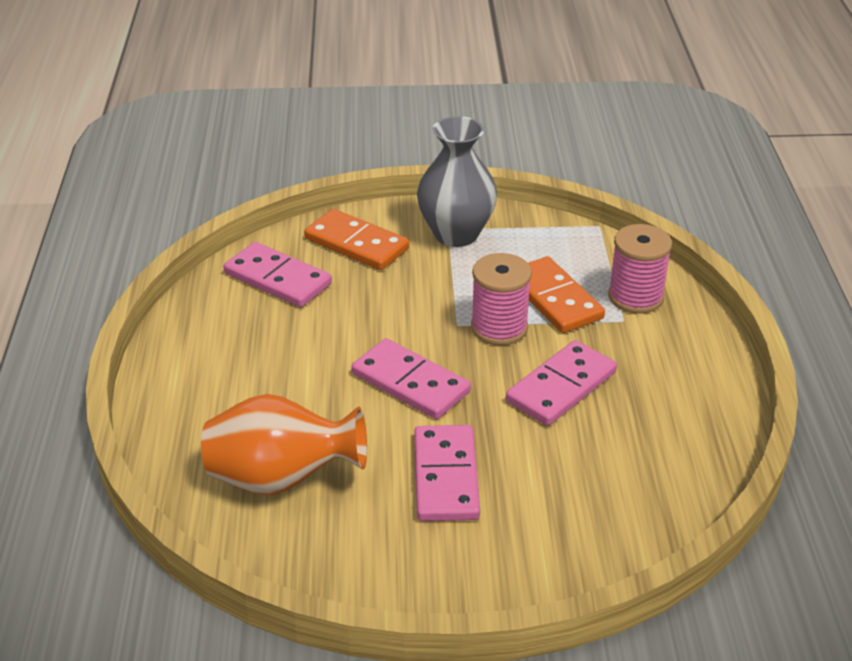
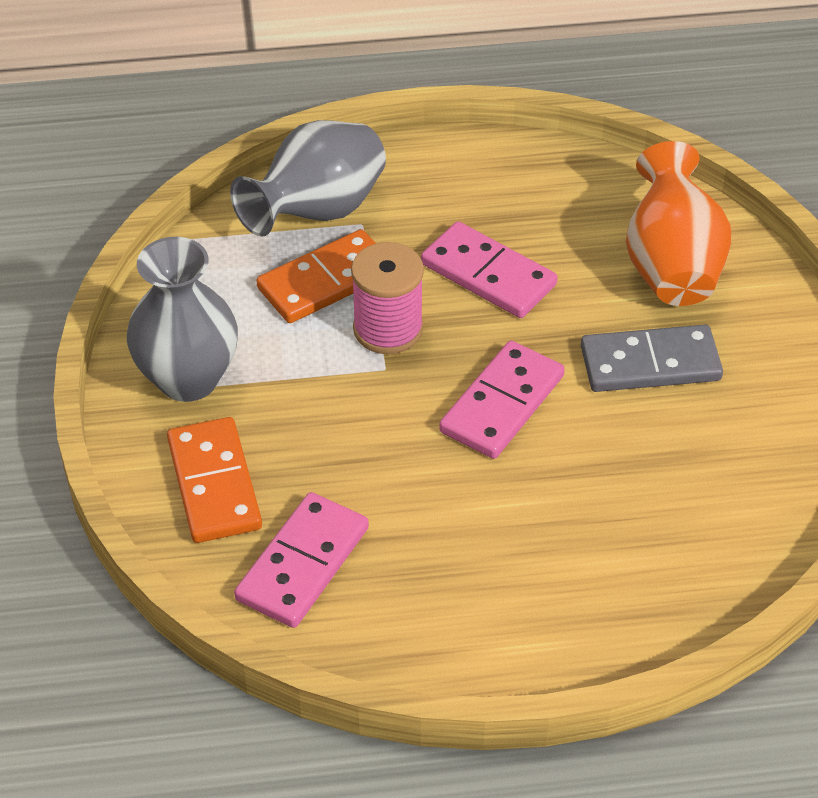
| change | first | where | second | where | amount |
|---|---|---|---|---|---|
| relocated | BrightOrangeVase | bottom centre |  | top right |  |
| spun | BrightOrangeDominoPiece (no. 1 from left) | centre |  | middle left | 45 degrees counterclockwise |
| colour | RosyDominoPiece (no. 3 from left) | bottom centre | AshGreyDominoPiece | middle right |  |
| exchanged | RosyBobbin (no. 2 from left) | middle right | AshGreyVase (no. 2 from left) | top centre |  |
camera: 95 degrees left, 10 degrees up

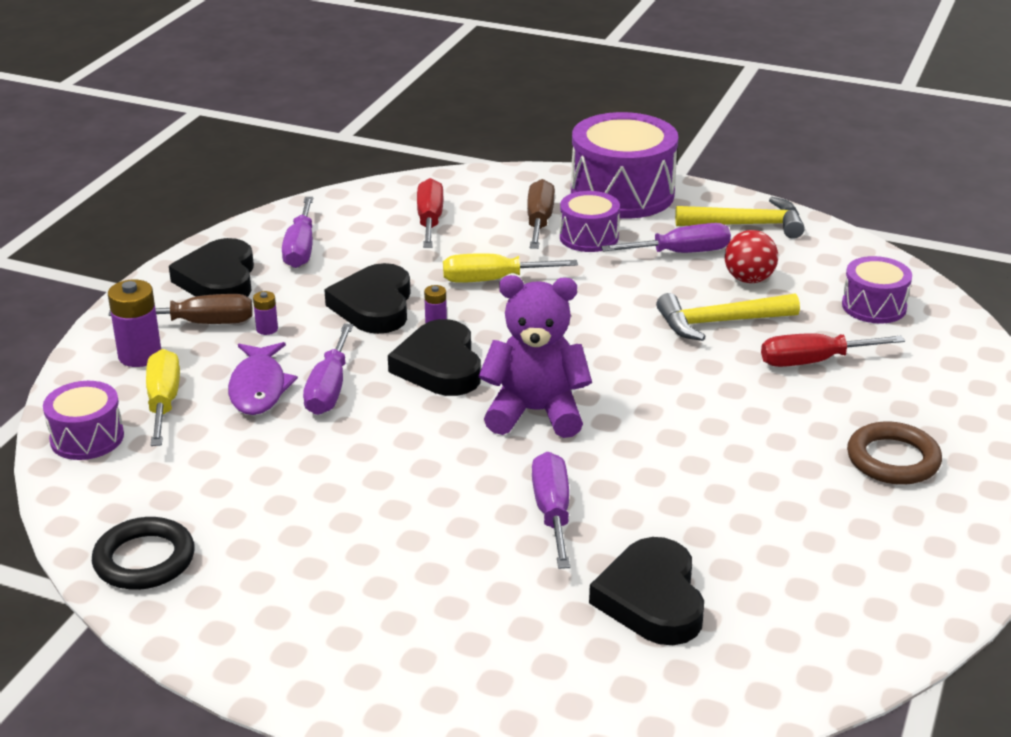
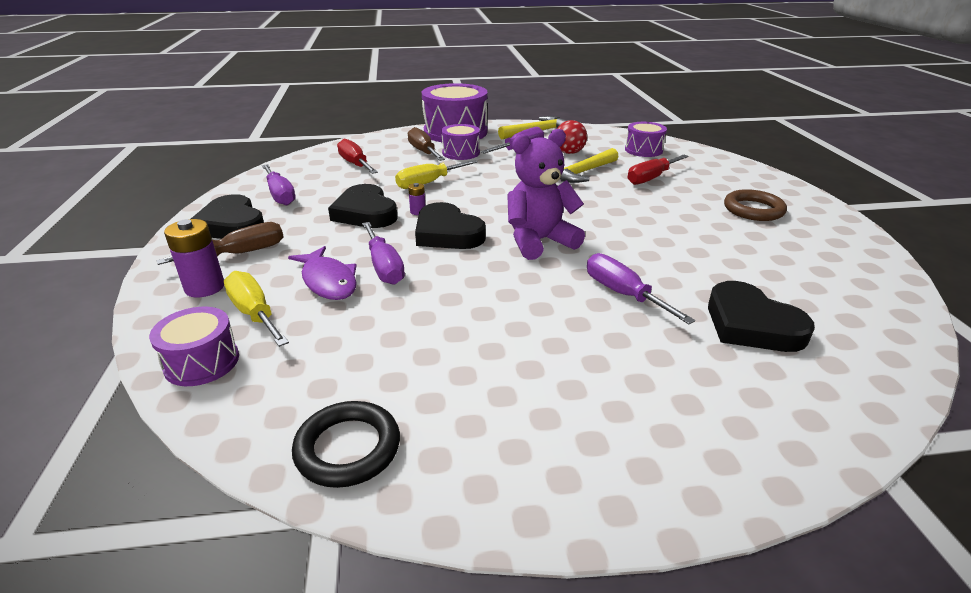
| change | first | where | second | where | amount |
|---|---|---|---|---|---|
| missing | RoyalPurplePowerCell (no. 2 from left) | middle left |  |  |  |
camera: 30 degrees left, 0 degrees up

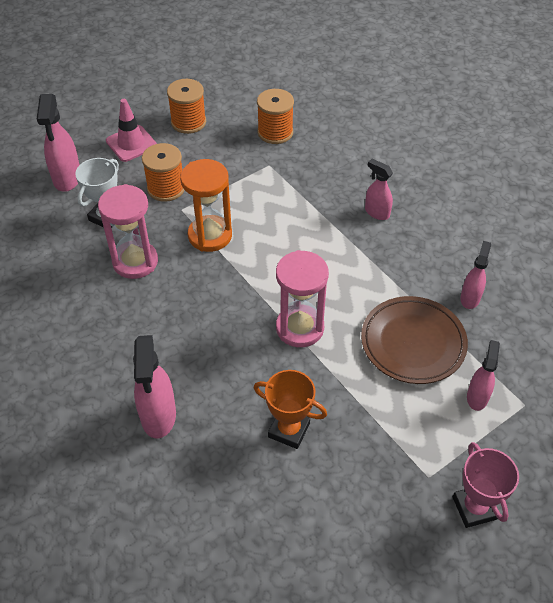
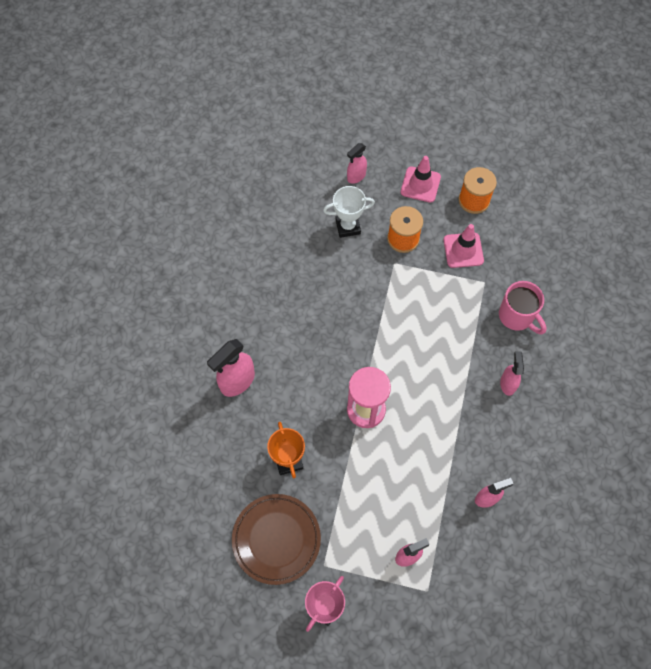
| change | first | where | second | where | amount |
|---|---|---|---|---|---|
| size | RosySprayCleaner (no. 1 from left in the first image) | top left | RosySprayCleaner (no. 2 from left) | top centre | x0.62 |
| missing | RosySandTimer (no. 1 from left) | middle left |  |  |  |
| missing | BrightOrangeSandTimer | centre |  |  |  |
| missing | BrightOrangeBobbin (no. 3 from left) | top centre |  |  |  |
| relocated | DarkBrownDinnerPlate | middle right |  | bottom centre |  |
| appeared |  |  | RosyRoadCone (no. 2 from left) | middle right |  |
| appeared |  |  | RosyMug | middle right |  |
camera: 50 degrees right, 15 degrees up

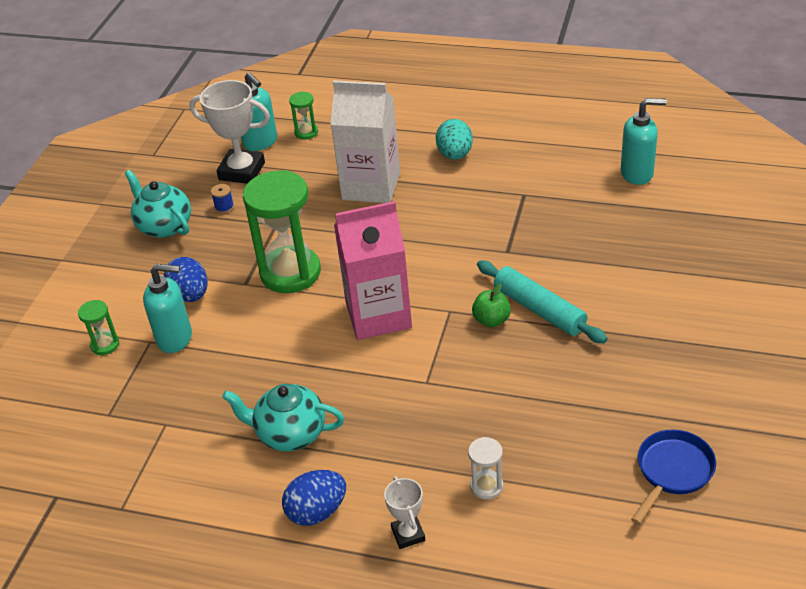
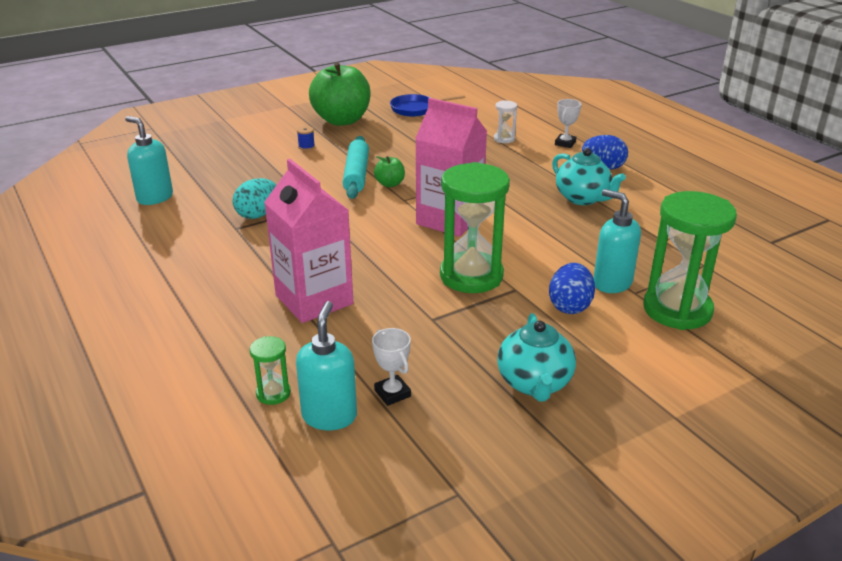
| change | first | where | second | where | amount |
|---|---|---|---|---|---|
| size | EmeraldSandTimer (no. 1 from left in the first image) | middle left | EmeraldSandTimer (no. 3 from left) | middle right | x2.24 |
| size | WhitePrizeCup (no. 1 from left) | top left |  | centre | x0.53 |
| relocated | CobaltBobbin | middle left |  | top centre |  |
| colour | WhiteJuiceCarton | top centre | RosyJuiceCarton (no. 1 from left) | centre |  |
| relocated | TealToyEgg | top centre |  | middle left |  |
| appeared |  |  | EmeraldApple (no. 1 from left) | top centre |  |
camera: 140 degrees left, 10 degrees down

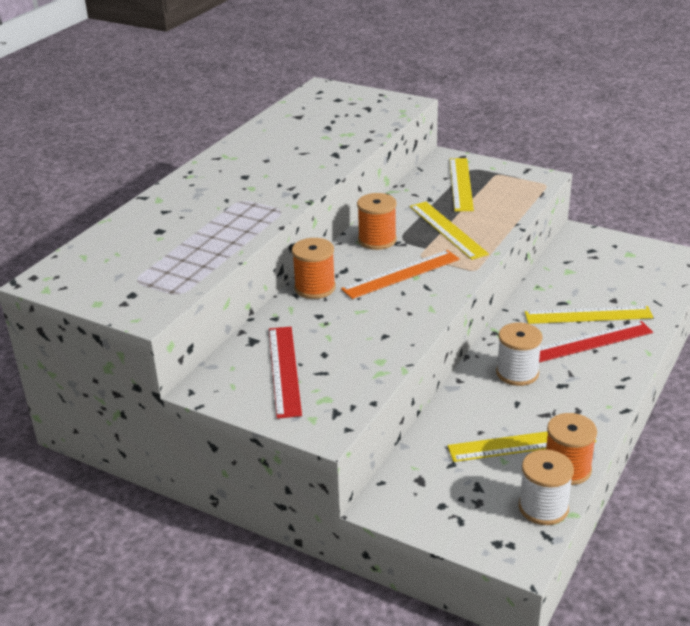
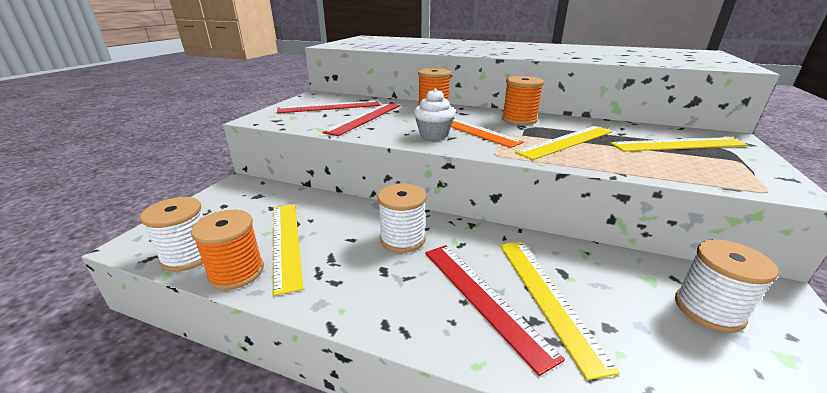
| change | first | where | second | where | amount |
|---|---|---|---|---|---|
| appeared |  |  | CrimsonMeasuringStick (no. 2 from left) | top centre |  |
| appeared |  |  | WhiteMuffin | top centre |  |
| appeared |  |  | WhiteBobbin (no. 3 from left) | bottom right |  |
camera: 80 degrees right, 5 degrees down

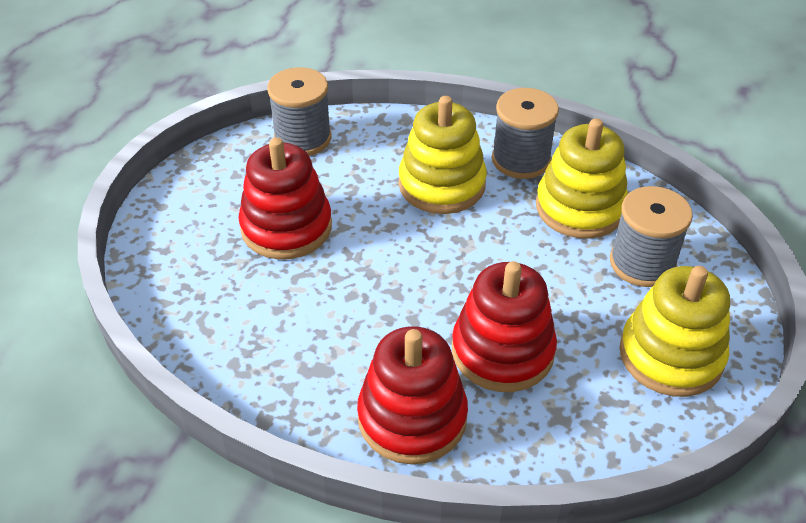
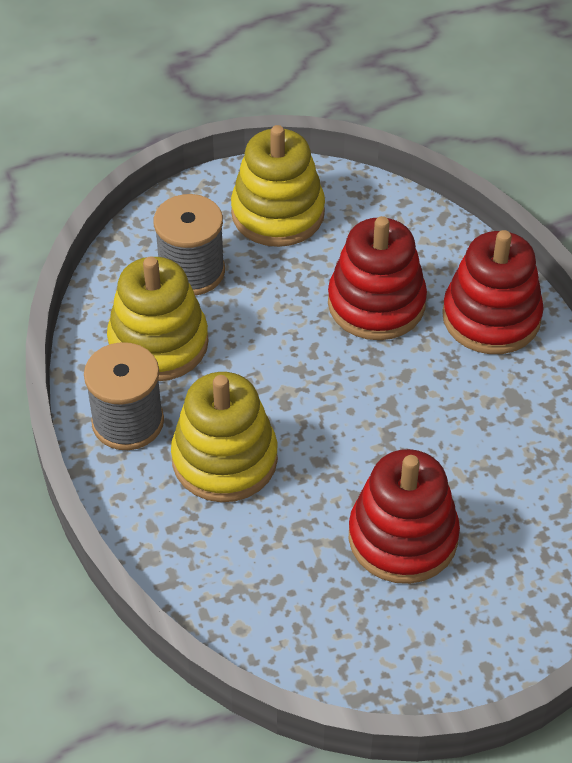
| change | first | where | second | where | amount |
|---|---|---|---|---|---|
| missing | AshGreyBobbin (no. 1 from left) | top centre |  |  |  |
camera: 130 degrees left, 5 degrees up

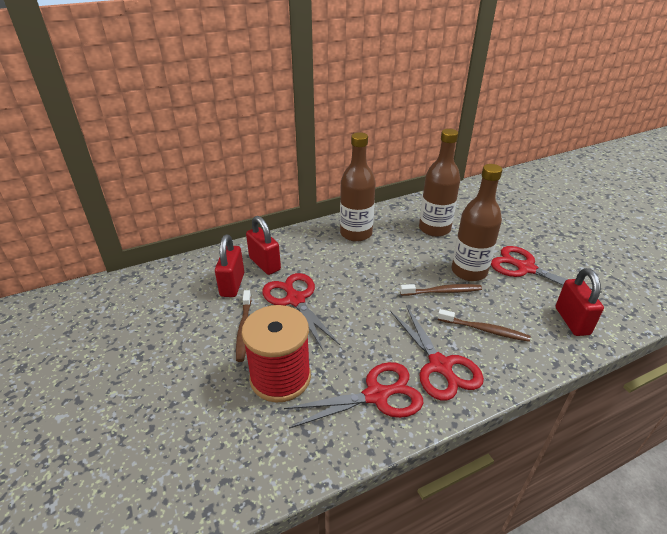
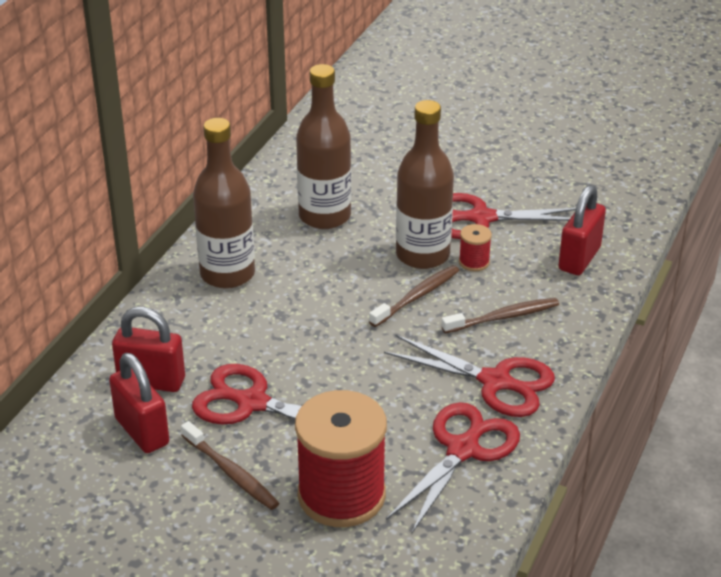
| change | first | where | second | where | amount |
|---|---|---|---|---|---|
| spun | CrimsonPadlock (no. 3 from left) | middle right |  | middle right | 75 degrees clockwise |
| appeared |  |  | CrimsonBobbin (no. 2 from left) | centre |  |
camera: 40 degrees left, 0 degrees up

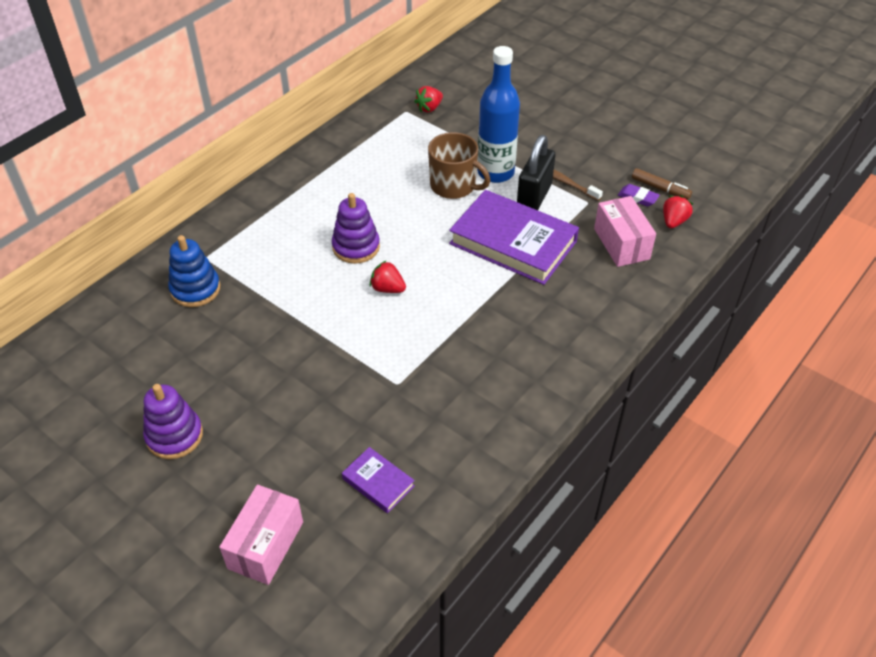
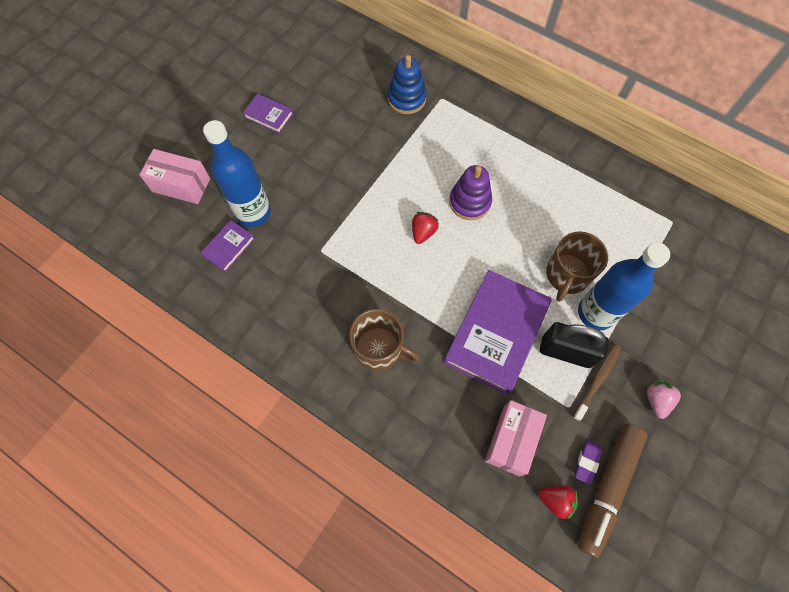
| change | first | where | second | where | amount |
|---|---|---|---|---|---|
| exchanged | RoyalPurpleRingStacker (no. 1 from left) | middle left | RoyalPurpleHardback (no. 2 from left) | top centre |  |
| missing | CrimsonToyStrawberry (no. 2 from left) | top centre |  |  |  |
| spun | RosyPackage (no. 2 from left) | middle right |  | bottom centre | 45 degrees counterclockwise |
| size | DarkBrownMarkerPen | top right |  | bottom right | x1.91 |
| appeared |  |  | CobaltBottle (no. 1 from left) | top left |  |
| appeared |  |  | DarkBrownMug (no. 1 from left) | centre |  |
| appeared |  |  | RosyToyStrawberry | bottom right |  |
camera: 85 degrees right, 20 degrees up

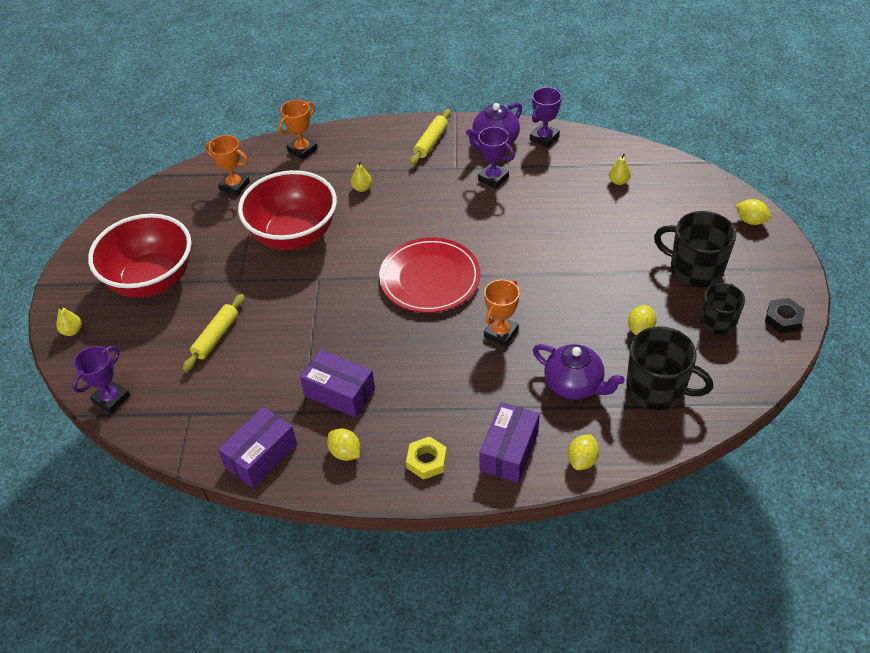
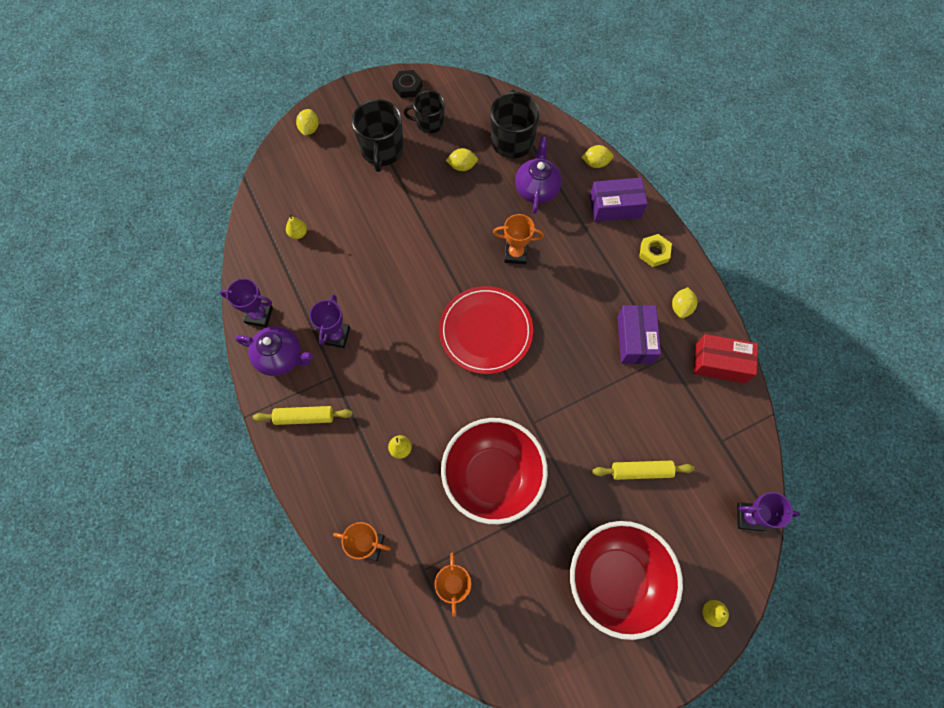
| change | first | where | second | where | amount |
|---|---|---|---|---|---|
| colour | RoyalPurplePackage (no. 1 from left) | bottom left | CrimsonPackage | middle right |  |
camera: 120 degrees left, 20 degrees up

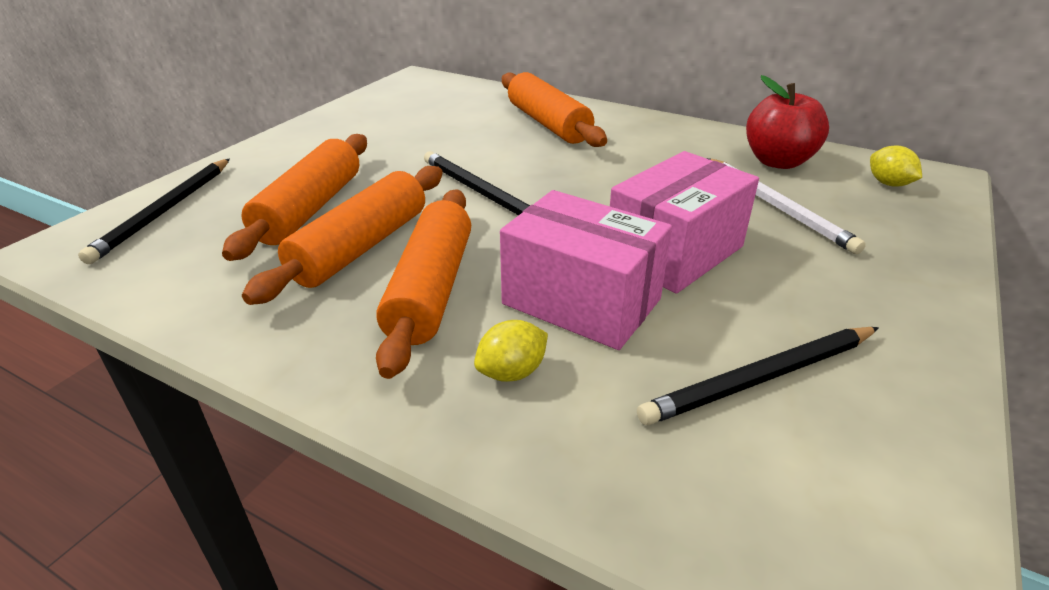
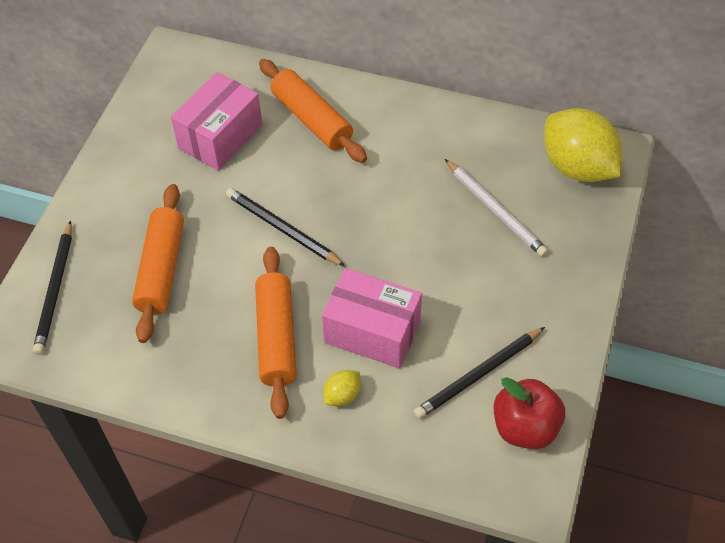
| change | first | where | second | where | amount |
|---|---|---|---|---|---|
| missing | BrightOrangeRollingPin (no. 2 from left) | middle left |  |  |  |
| relocated | RosyPackage (no. 2 from left in the first image) | centre | RosyPackage (no. 1 from left) | top left |  |
| relocated | CrimsonApple | top right |  | bottom right |  |
| size | GoldenLemon (no. 2 from left) | top right |  | top right | x2.33 |
camera: 10 degrees left, 20 degrees up

